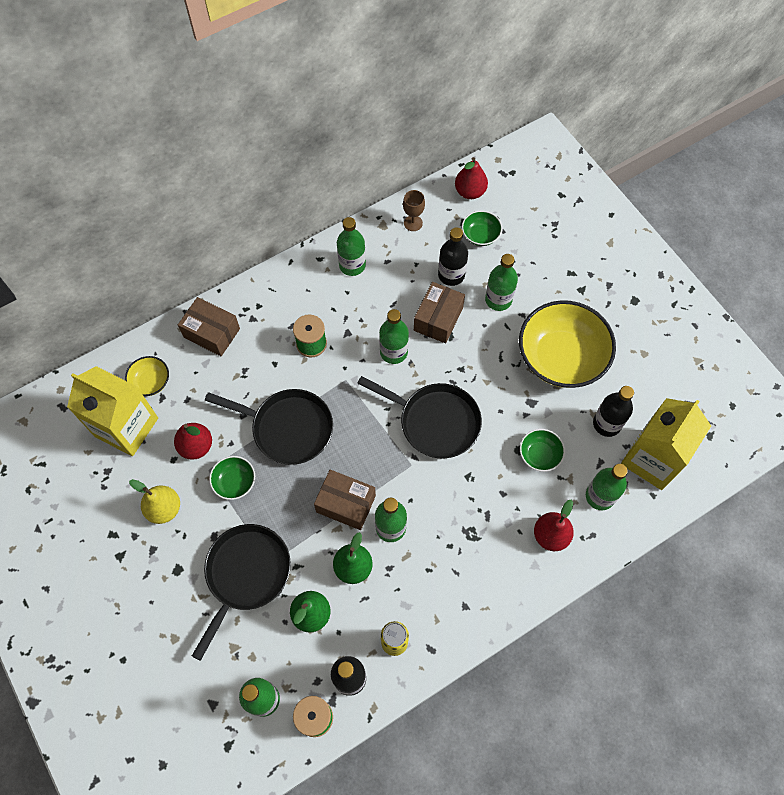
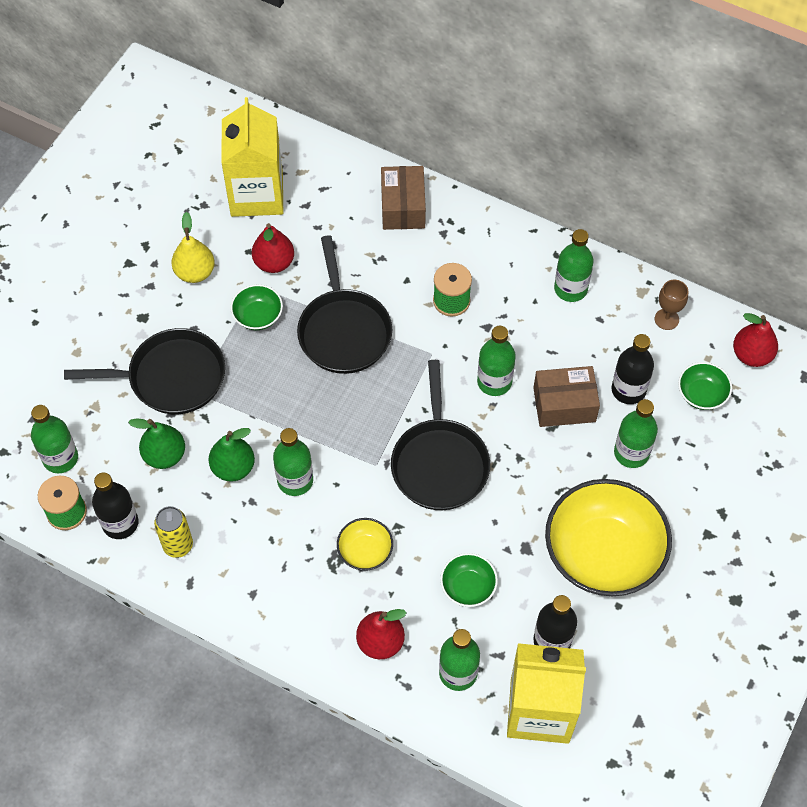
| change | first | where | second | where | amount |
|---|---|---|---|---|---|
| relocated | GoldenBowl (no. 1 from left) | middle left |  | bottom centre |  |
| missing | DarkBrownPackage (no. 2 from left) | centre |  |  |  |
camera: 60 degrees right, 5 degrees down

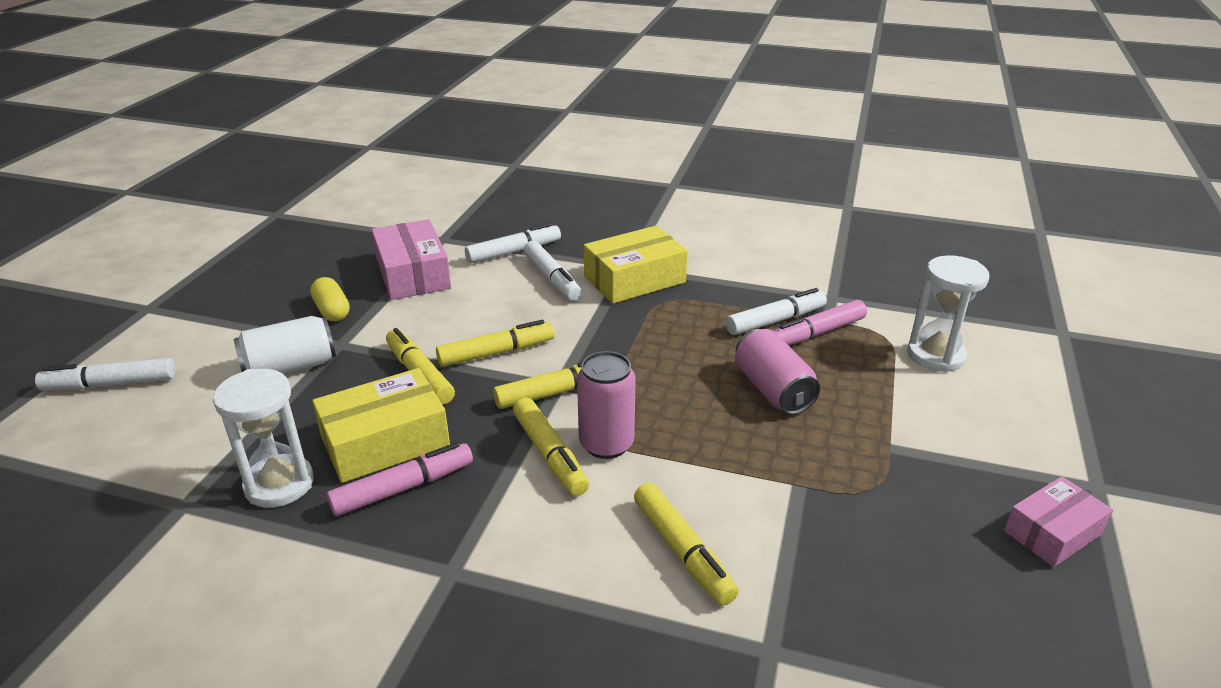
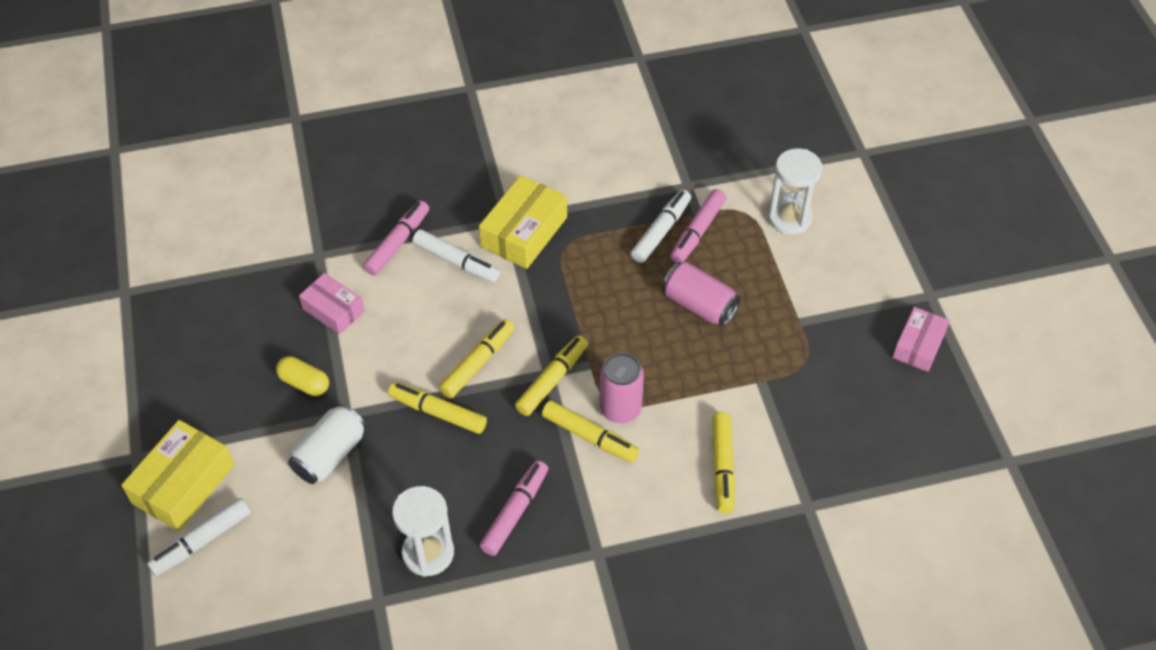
| change | first | where | second | where | amount |
|---|---|---|---|---|---|
| relocated | GoldenPackage (no. 1 from left) | middle left |  | bottom left |  |
| size | RosyPackage (no. 1 from left) | centre |  | middle left | x0.64 |
| colour | WhiteMarkerPen (no. 2 from left) | centre | RosyMarkerPen (no. 1 from left) | centre |  |
| spun | GoldenMarkerPen (no. 5 from left) | bottom centre |  | bottom centre | 60 degrees clockwise |
camera: 30 degrees left, 20 degrees up

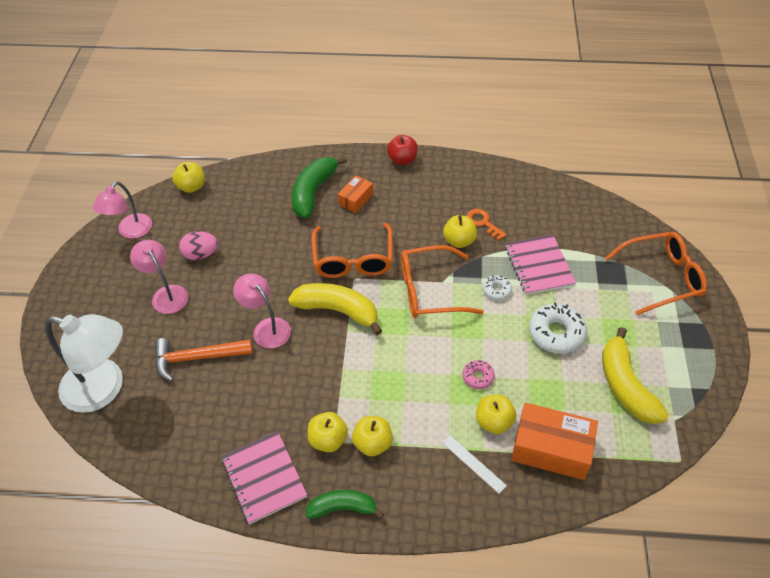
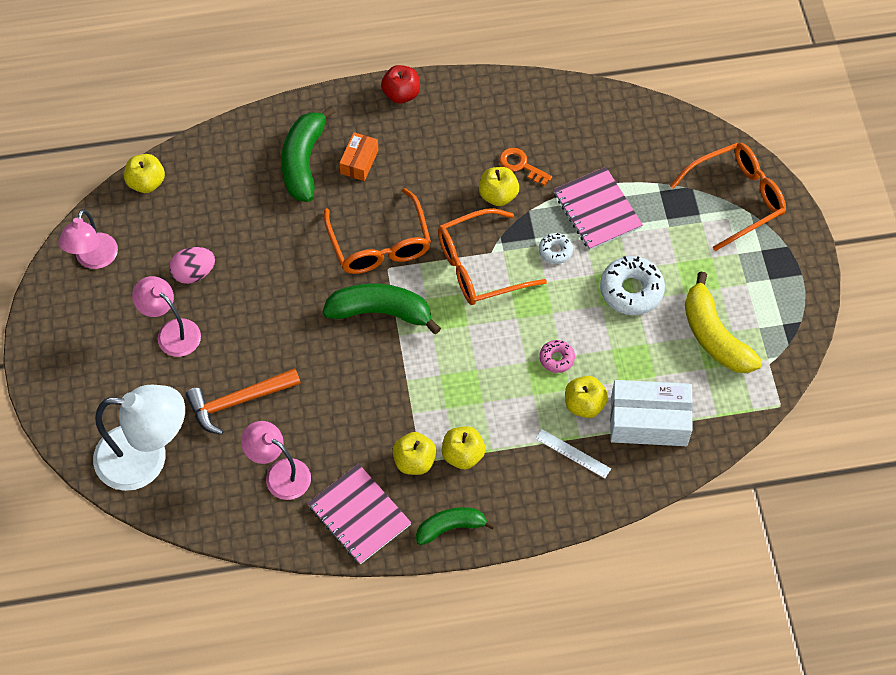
| change | first | where | second | where | amount |
|---|---|---|---|---|---|
| relocated | RosyDeskLamp (no. 3 from left) | centre |  | bottom left |  |
| colour | GoldenToyBanana (no. 1 from left) | centre | EmeraldToyBanana (no. 2 from left) | centre |  |
| colour | BrightOrangePackage (no. 2 from left) | bottom right | WhitePackage | middle right |  |
camera: 15 degrees left, 10 degrees up

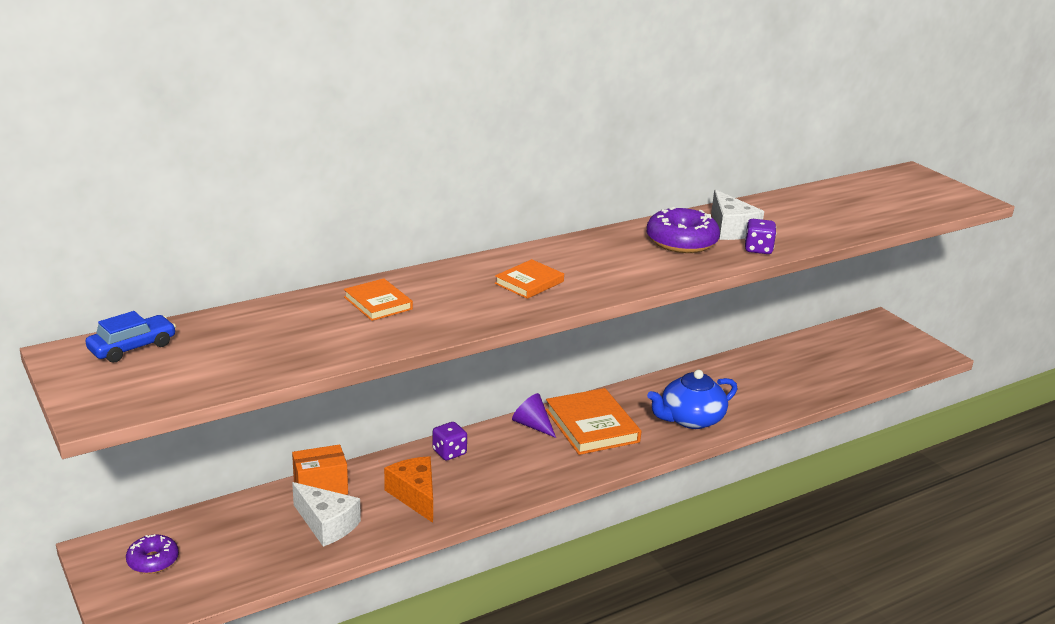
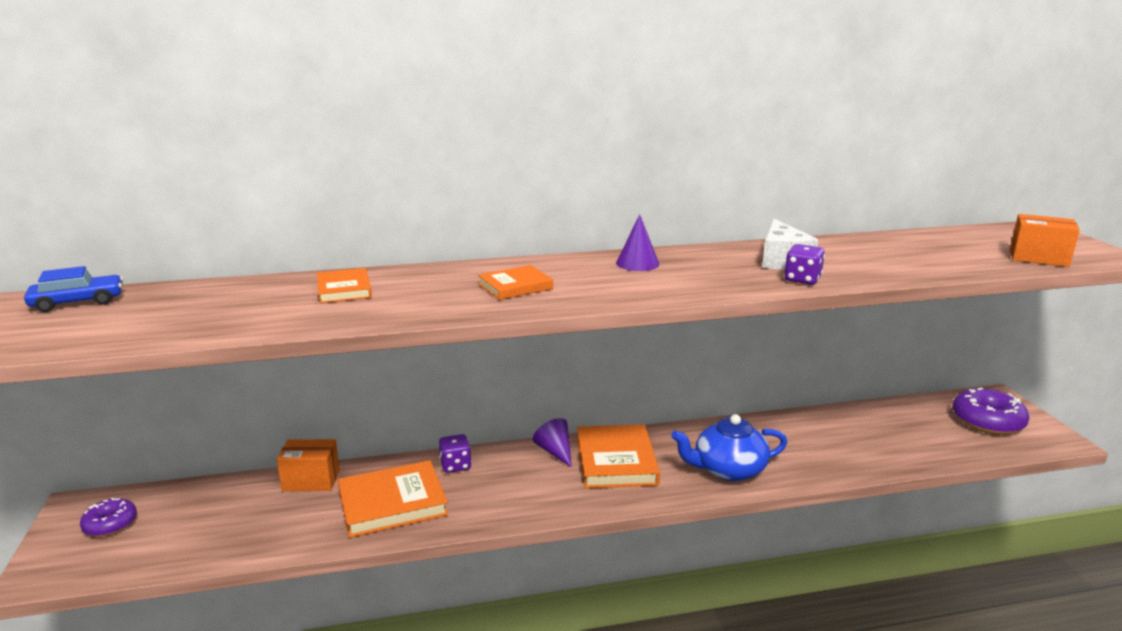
| change | first | where | second | where | amount |
|---|---|---|---|---|---|
| missing | WhiteCheeseWedge (no. 1 from left) | bottom left |  |  |  |
| exchanged | BrightOrangeCheeseWedge | bottom centre | BrightOrangeHardback (no. 2 from left) | bottom centre |  |
| relocated | RoyalPurpleDonut (no. 2 from left) | centre |  | middle right |  |
| appeared |  |  | RoyalPurpleCone (no. 2 from left) | centre |  |
| appeared |  |  | BrightOrangePackage (no. 2 from left) | middle right |  |
camera: 20 degrees right, 5 degrees down

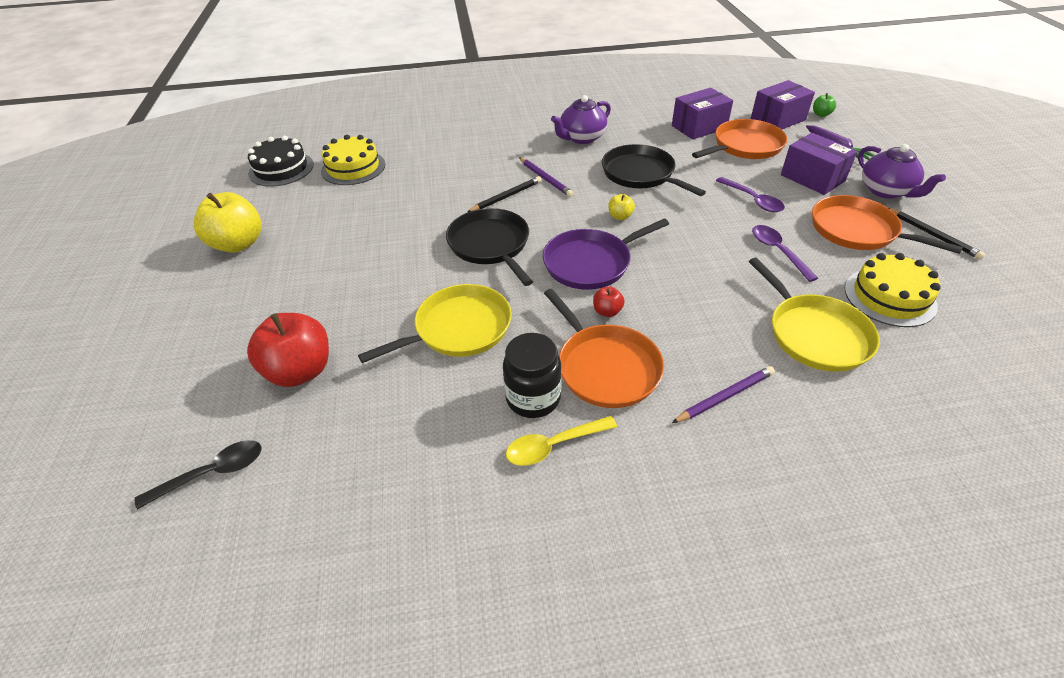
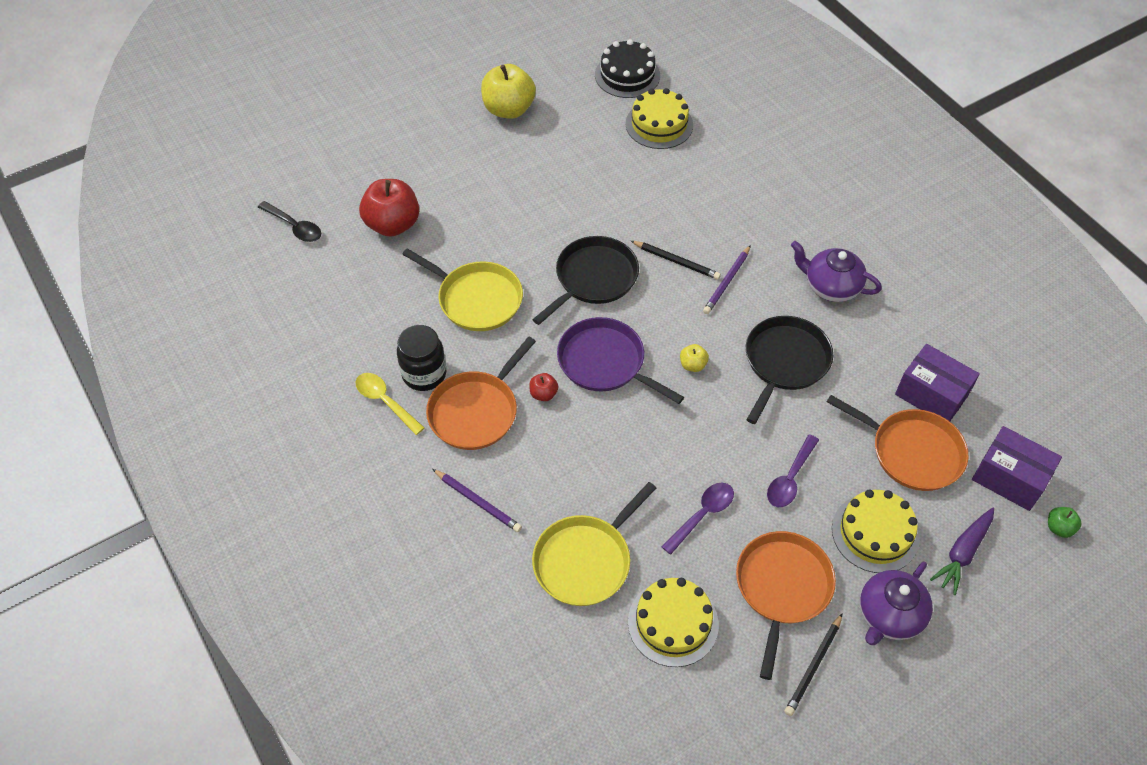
| change | first | where | second | where | amount |
|---|---|---|---|---|---|
| exchanged | RoyalPurplePackage (no. 3 from left) | top right | GoldenLayerCake (no. 3 from left) | bottom right |  |
camera: 65 degrees right, 10 degrees up

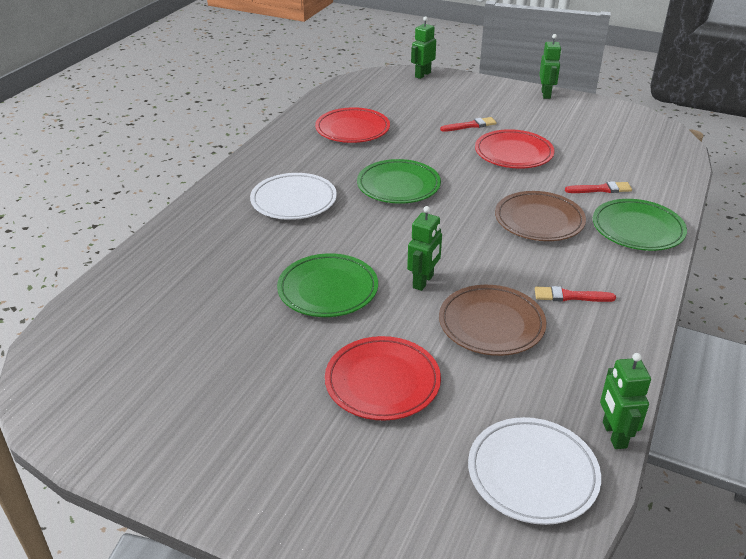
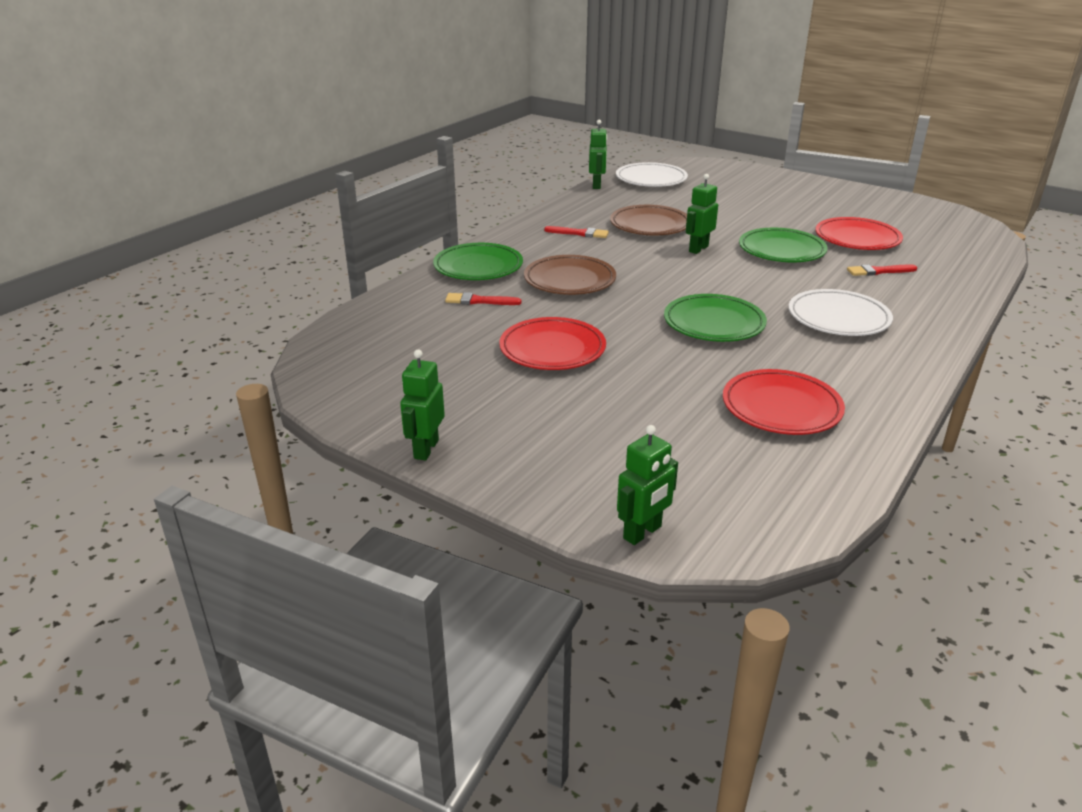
| change | first | where | second | where | amount |
|---|---|---|---|---|---|
| relocated | CrimsonDinnerPlate (no. 2 from left in the first image) | bottom centre | CrimsonDinnerPlate (no. 3 from left) | top right |  |
| relocated | CrimsonPaintbrush (no. 1 from left in the first image) | top centre | CrimsonPaintbrush (no. 3 from left) | top right |  |
camera: 170 degrees left, 5 degrees down

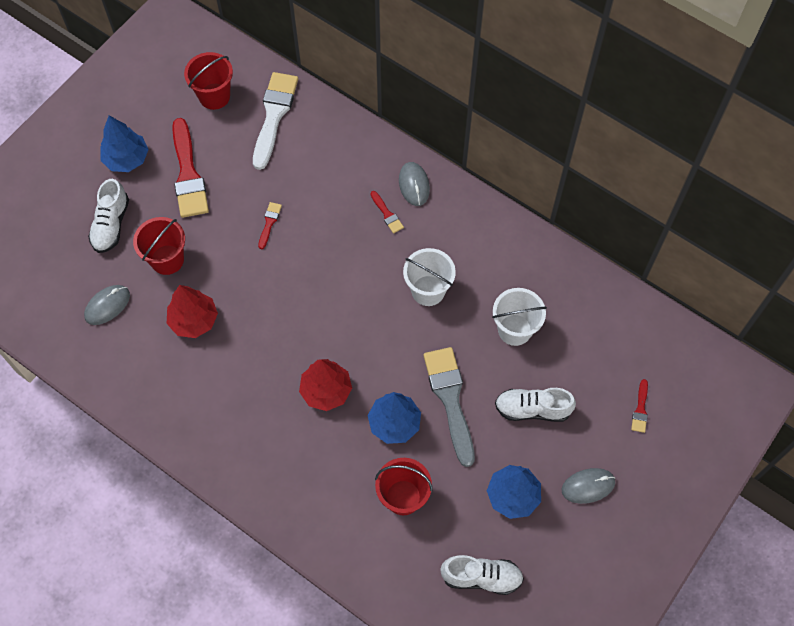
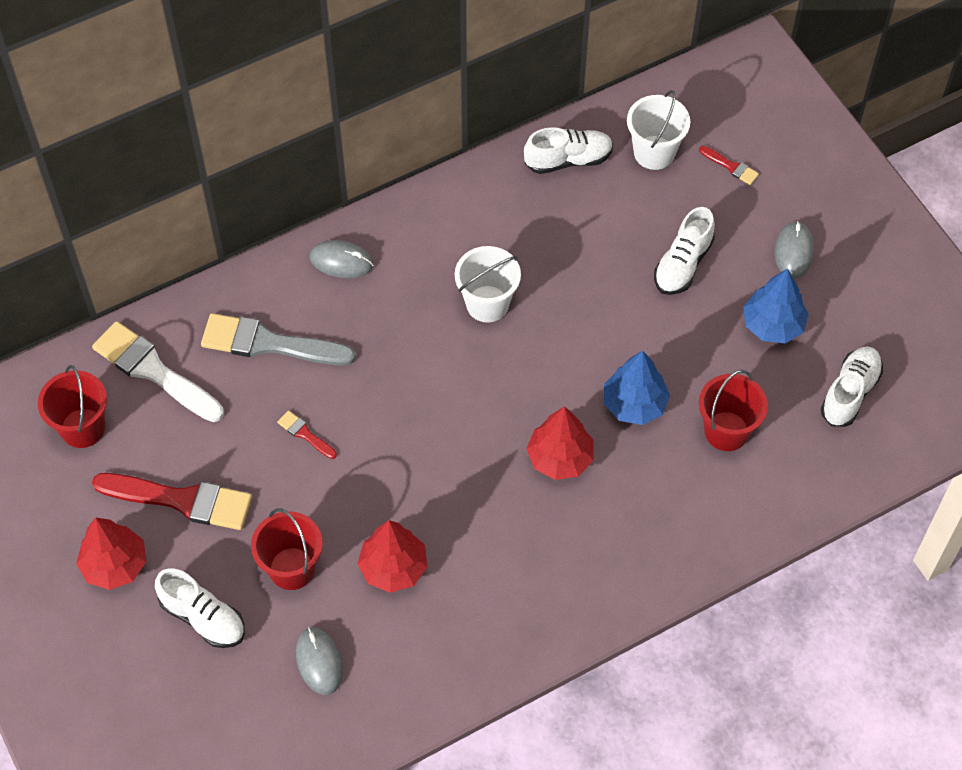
| change | first | where | second | where | amount |
|---|---|---|---|---|---|
| colour | CobaltTree (no. 1 from left) | top left | CrimsonTree (no. 1 from left) | bottom left |  |
| missing | CrimsonPaintbrush (no. 3 from left) | centre |  |  |  |
| relocated | AshGreyPaintbrush | centre |  | middle left |  |
| relocated | WhitePail (no. 2 from left) | centre |  | top right |  |
| appeared |  |  | WhiteLaceUpShoe (no. 2 from left) | top centre |  |
camera: 65 degrees left, 5 degrees down

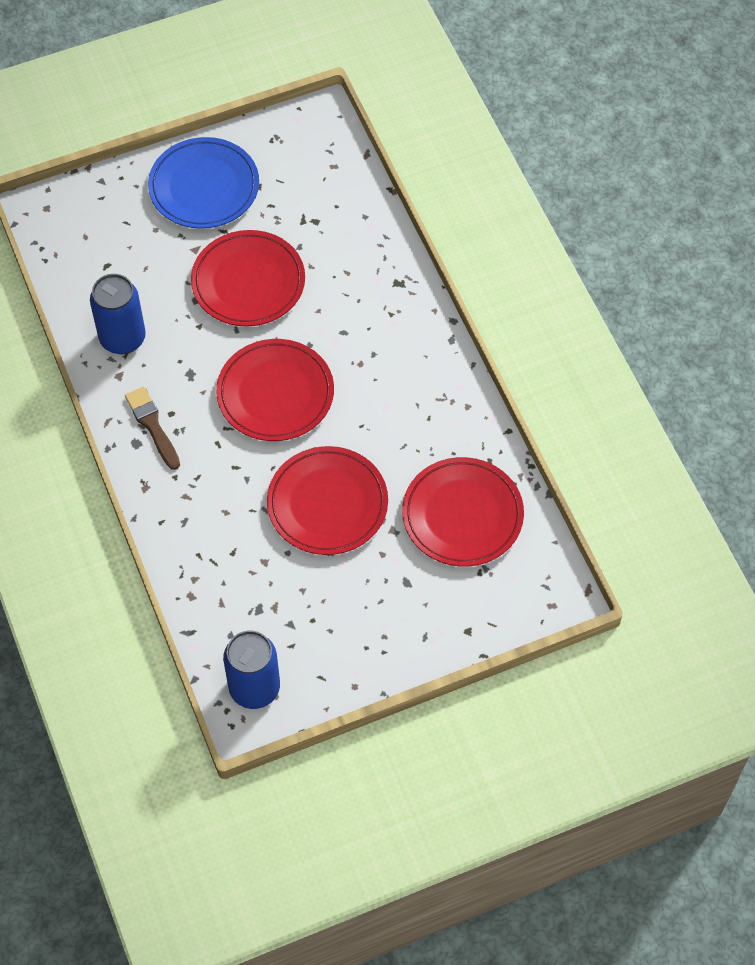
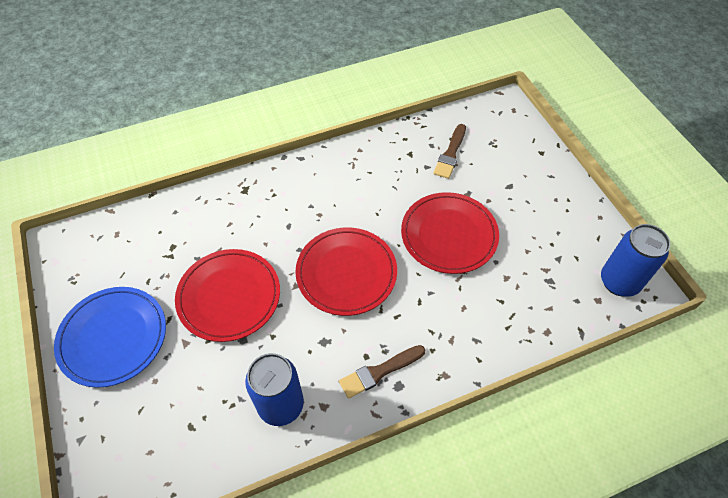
| change | first | where | second | where | amount |
|---|---|---|---|---|---|
| exchanged | CrimsonDinnerPlate (no. 4 from left) | centre | DarkBrownPaintbrush (no. 2 from left) | top centre |  |
camera: 90 degrees left, 5 degrees down

